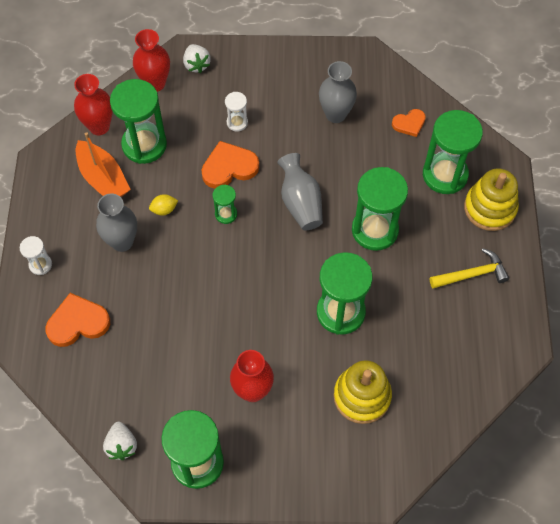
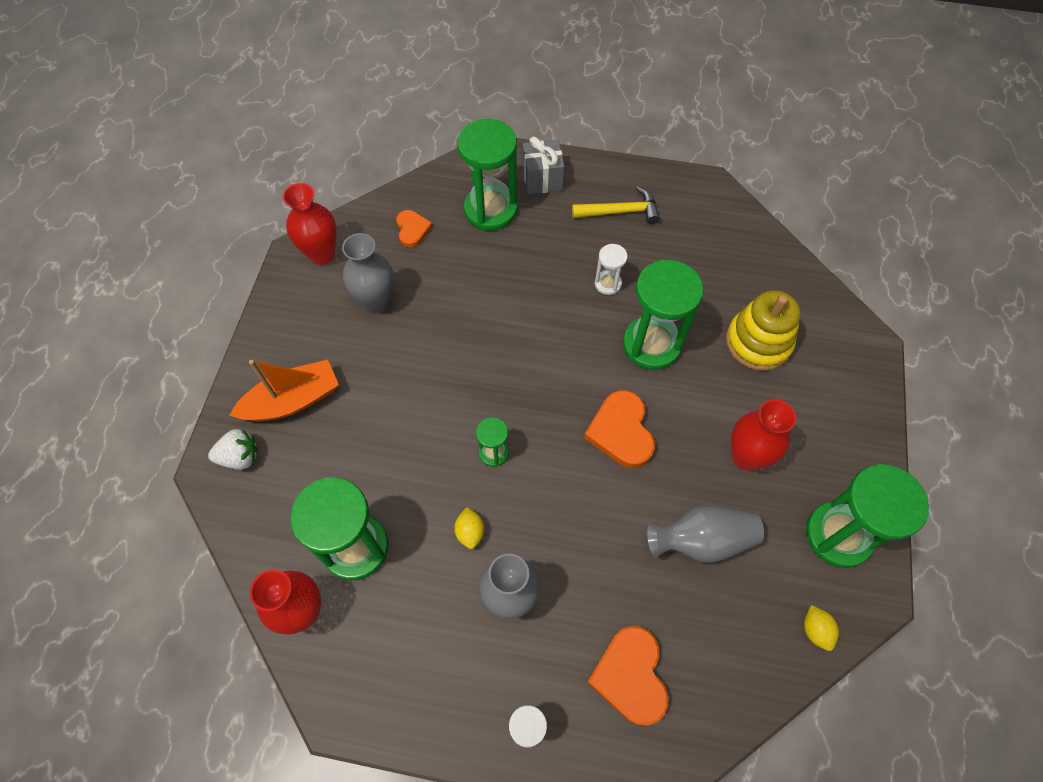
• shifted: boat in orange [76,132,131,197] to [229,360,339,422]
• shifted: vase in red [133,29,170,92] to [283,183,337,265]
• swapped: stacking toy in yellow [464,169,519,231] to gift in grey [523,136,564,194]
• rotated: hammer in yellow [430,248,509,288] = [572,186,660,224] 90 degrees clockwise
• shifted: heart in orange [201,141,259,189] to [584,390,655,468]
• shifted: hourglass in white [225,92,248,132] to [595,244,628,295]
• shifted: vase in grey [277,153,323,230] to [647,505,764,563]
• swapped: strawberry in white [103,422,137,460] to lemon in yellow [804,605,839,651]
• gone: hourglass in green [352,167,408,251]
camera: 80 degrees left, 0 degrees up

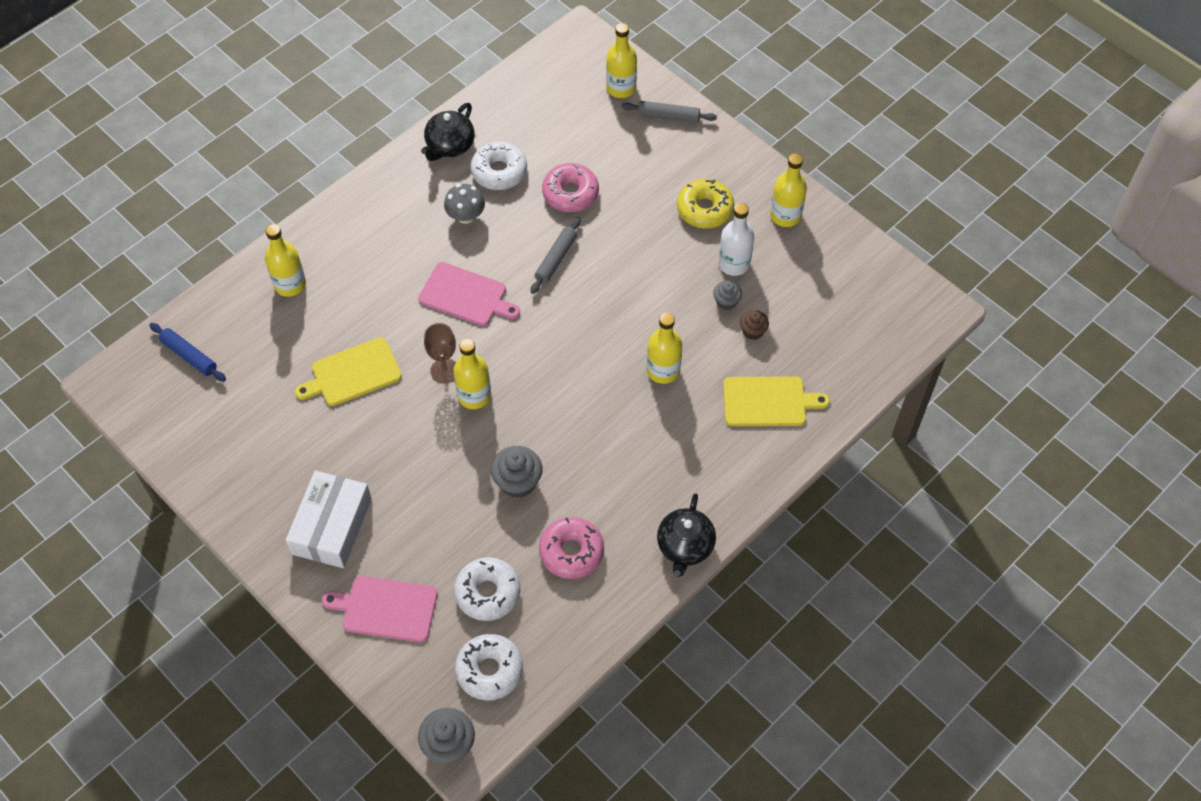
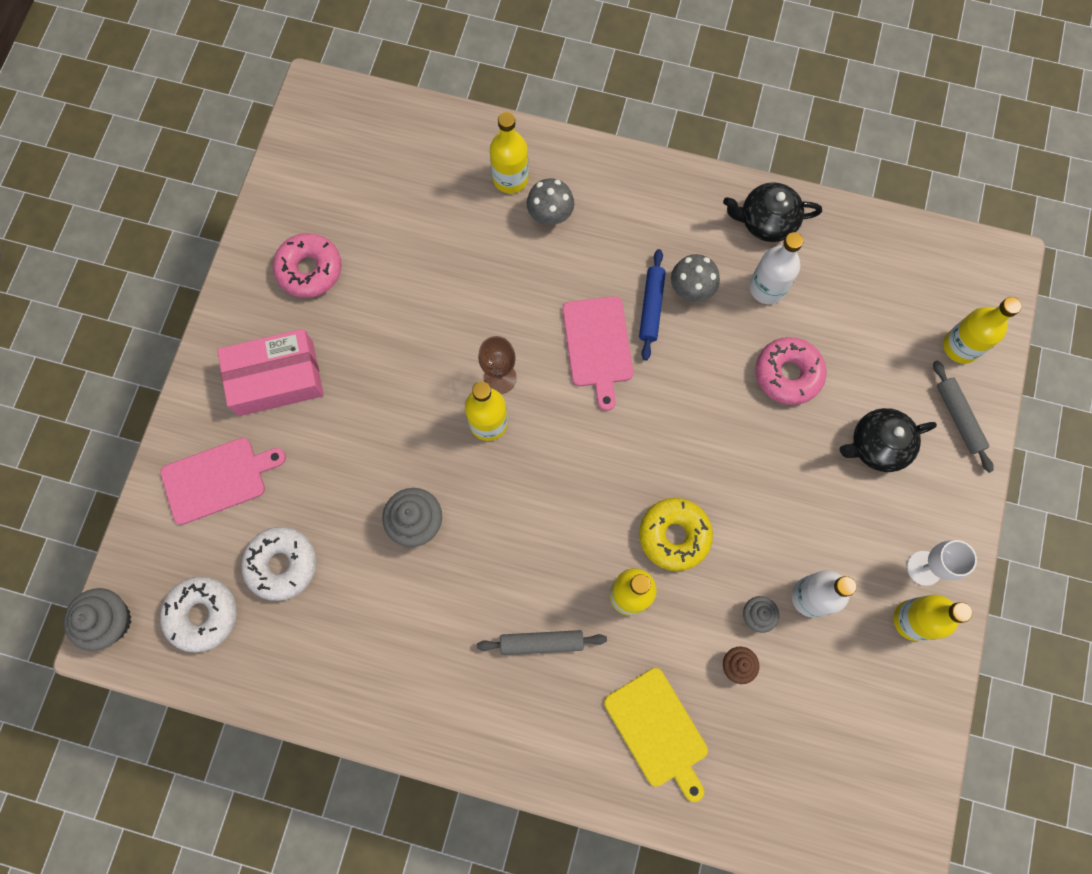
• rotated: cutting board in pink [321,576,438,642] = [160,438,286,525] 90 degrees clockwise
• repainted: box in white [286,471,372,568] to box in pink [217,329,324,416]
• shifted: donut in pink [539,517,604,579] to [273,233,342,298]
• shifted: rolling pin in grey [530,217,581,294] to [477,630,607,655]
• new: mushroom in grey [527,178,574,225]
• shifted: rolling pin in blue [149,323,226,382] to [639,249,666,360]
• shifted: donut in yellow [677,179,734,228] to [639,498,713,571]
• swapped: donut in white [471,142,527,190] to bottle in white [749,232,803,304]
• shifted: teapot in black [657,493,716,577] to [839,408,937,472]
• new: goblet in white [907,540,977,586]
• gone: cutting board in yellow [295,337,402,406]
camera: 60 degrees right, 15 degrees up

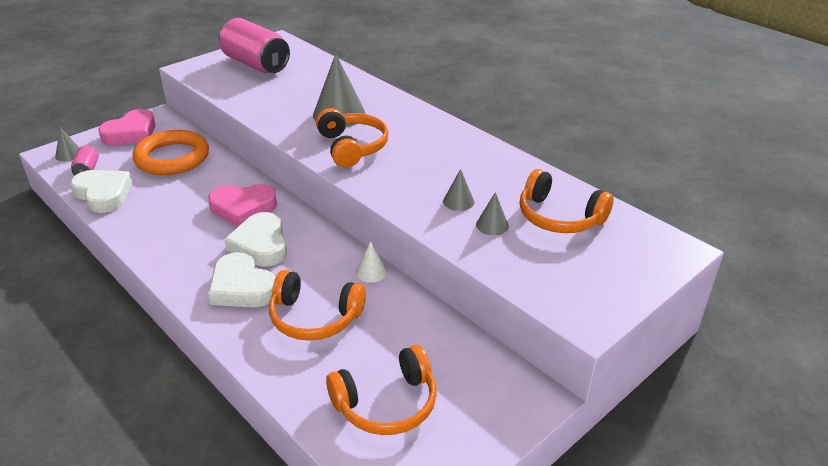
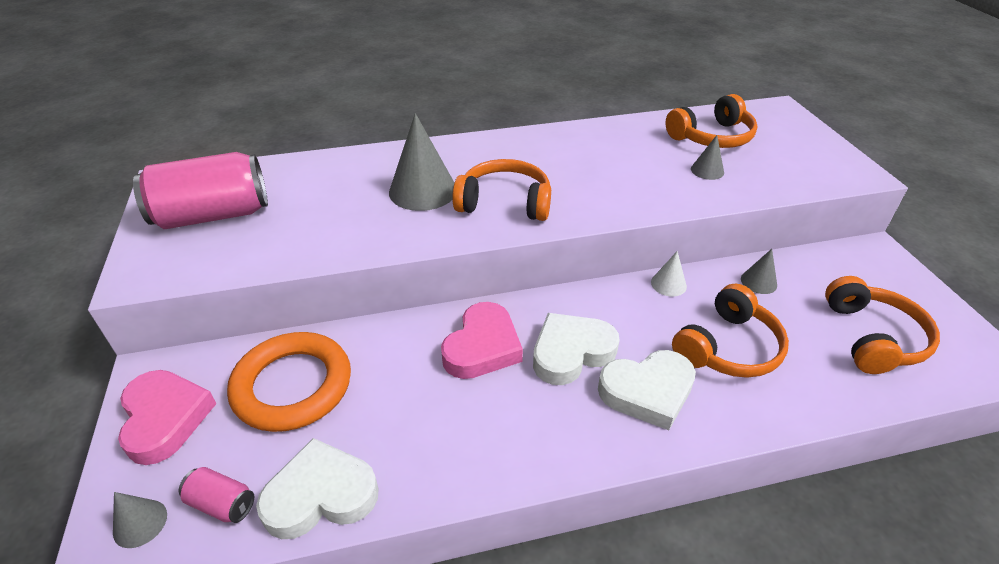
• rotated: heart in white [224,212,287,267] = [533,313,620,385] 135 degrees clockwise
• shifted: cone in grey [443,169,474,211] to [741,249,777,294]
camera: 60 degrees left, 5 degrees up

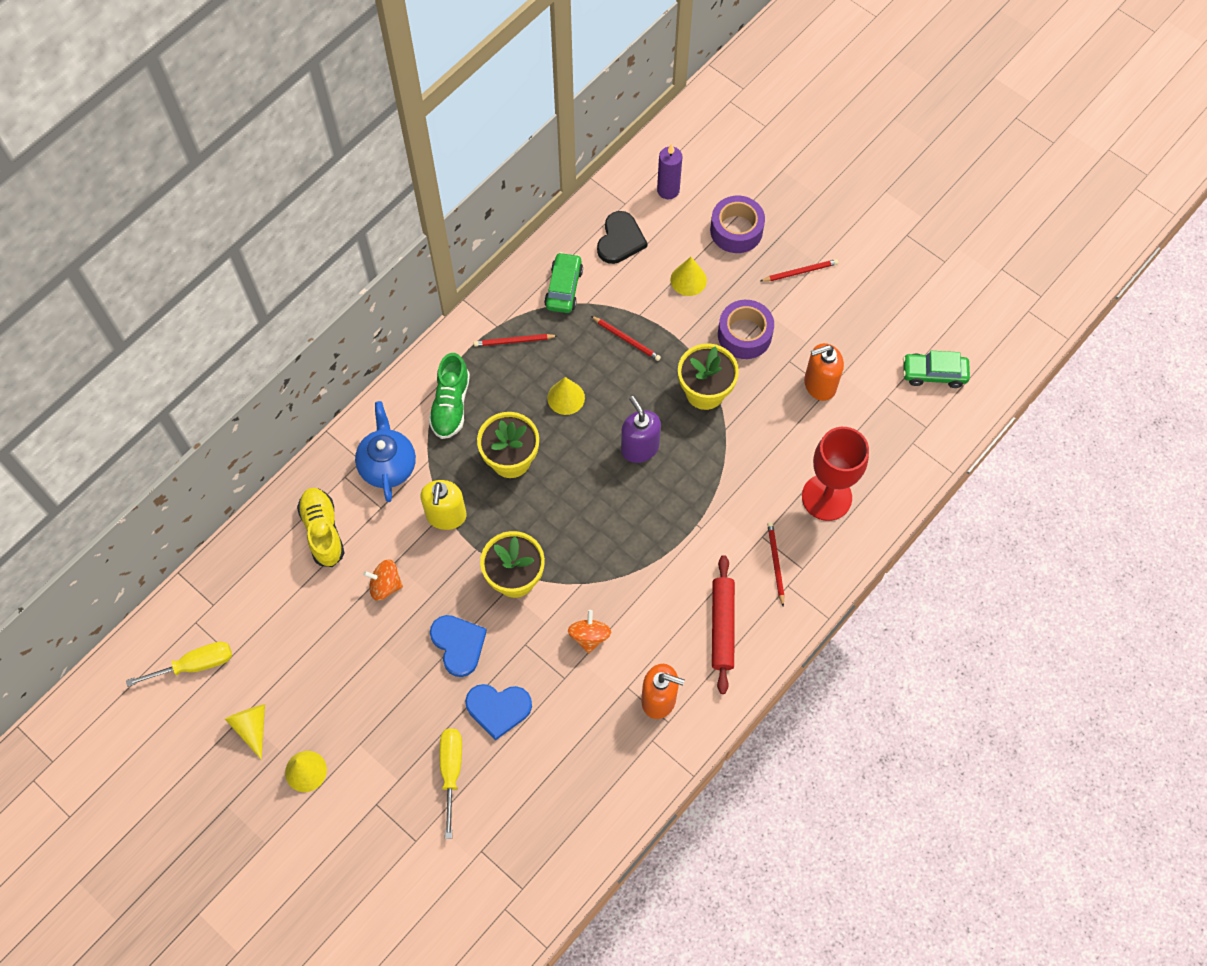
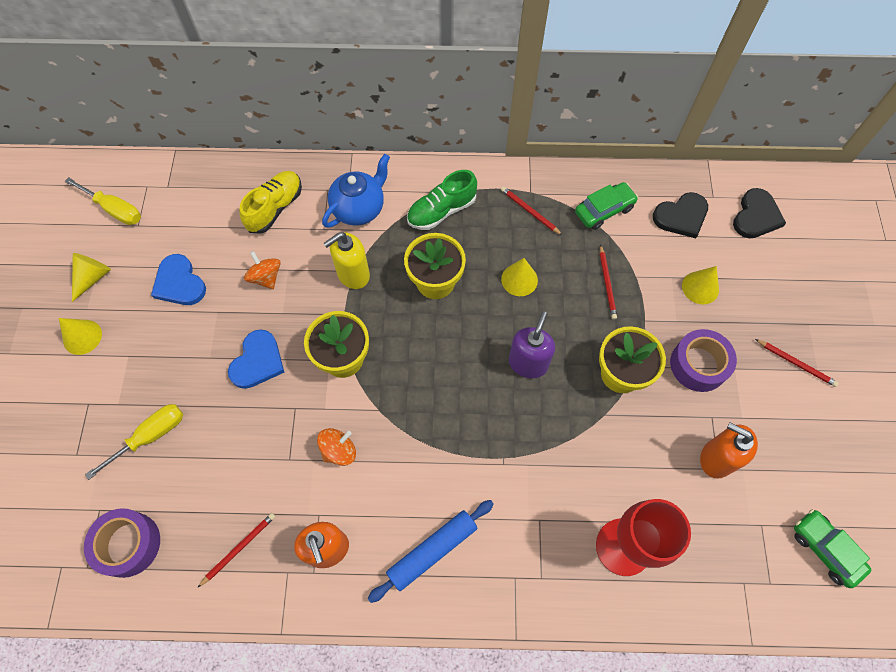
• shifted: tape in purple [710,196,765,253] to [84,508,160,578]
• shifted: heart in blue [465,684,532,741] to [151,254,206,305]
• shifted: pencil in red [767,522,784,607] to [198,513,276,587]
• repainted: rolling pin in red [712,555,735,694] to rolling pin in blue [368,500,494,603]
• swapped: candle in purple [657,144,682,199] to heart in black [733,188,786,238]
camera: 50 degrees right, 0 degrees up

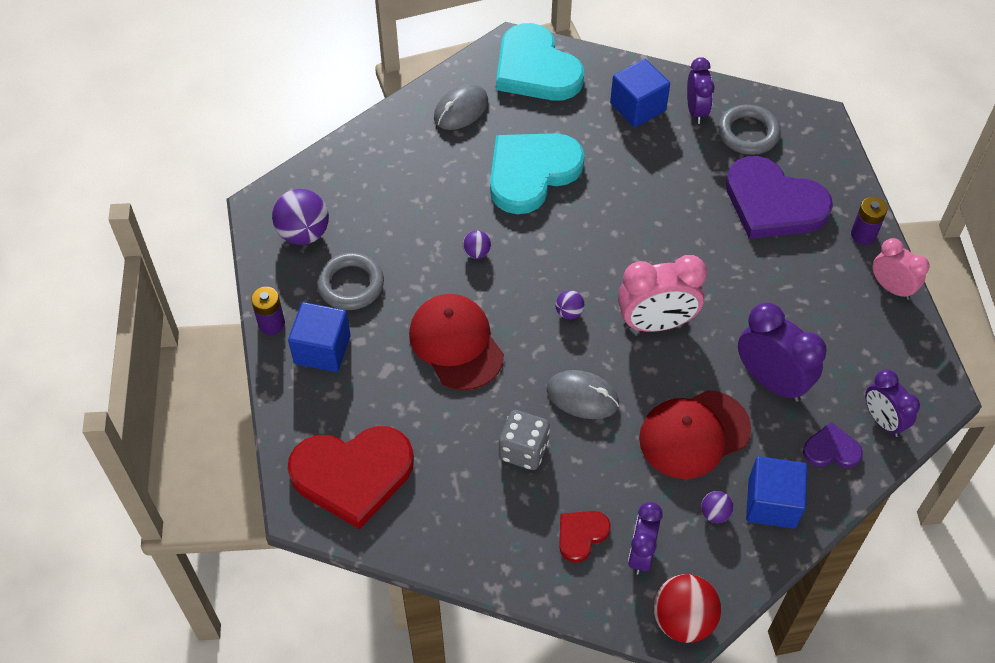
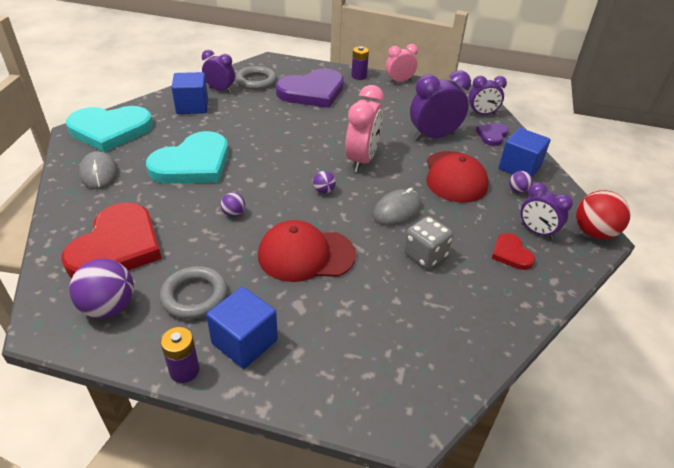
• shifted: heart in red [288,426,414,529] to [61,202,162,278]
• rotated: heart in turquoise [490,133,585,214] = [146,131,229,184] 120 degrees counterclockwise
camera: 65 degrees left, 15 degrees down

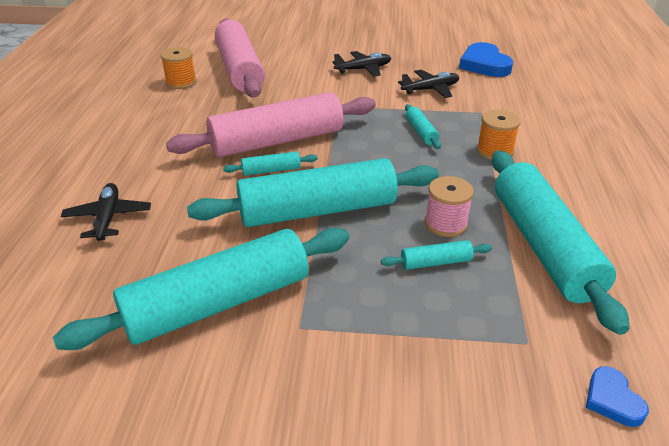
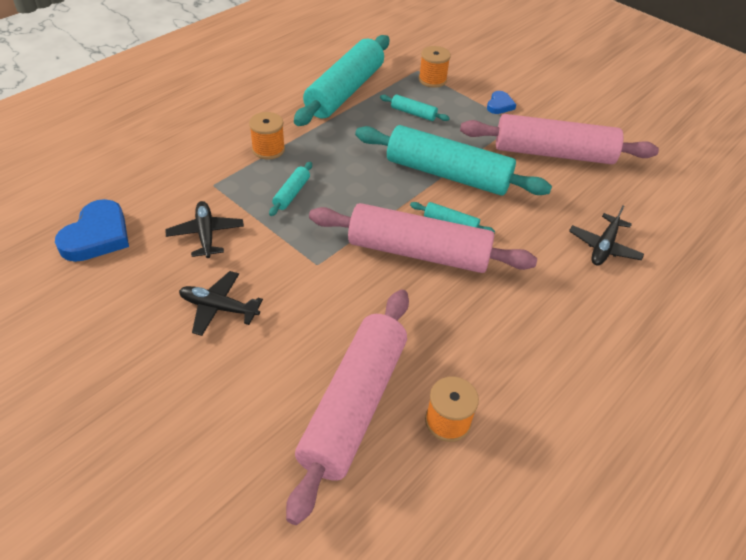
• rotated: plane in black [398,70,459,98] = [165,201,244,258] 60 degrees clockwise
• new: spool in orange [419,46,451,88]
• repainted: rolling pin in turquoise [53,228,349,350] to rolling pin in pink [460,114,659,164]
• shifted: heart in blue [586,366,649,427] to [487,91,516,114]
• gone: spool in pink [425,176,474,237]
camera: 145 degrees left, 10 degrees up

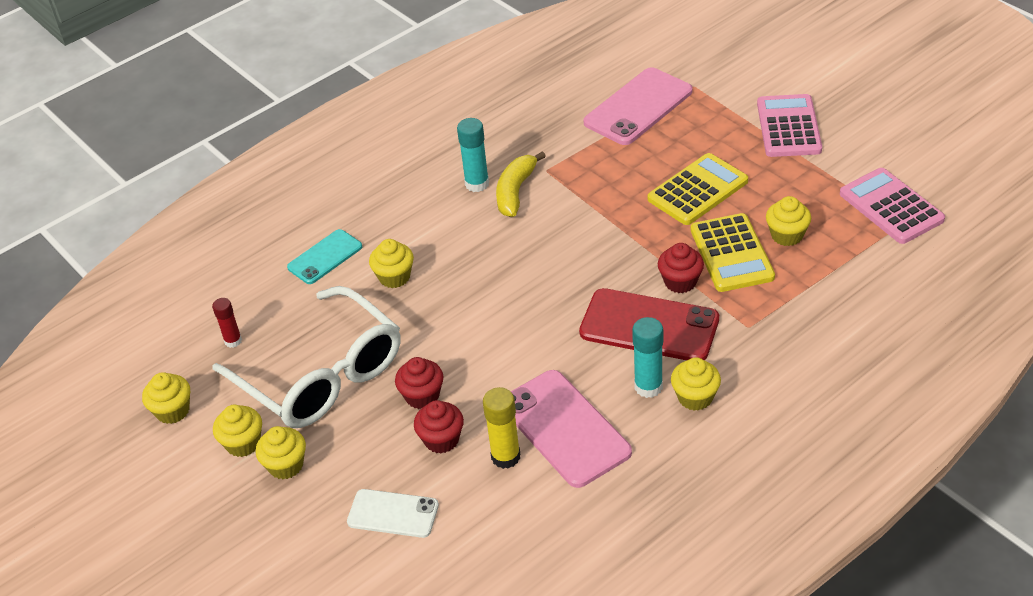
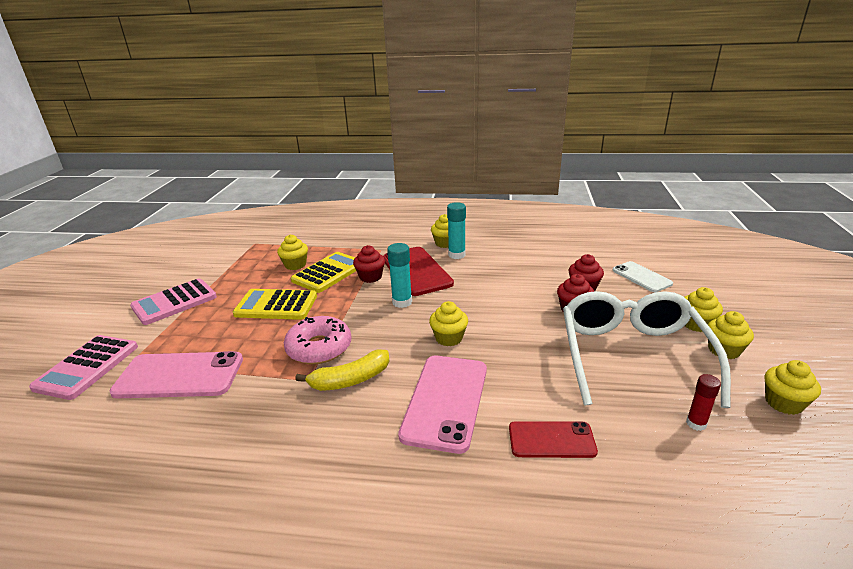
• shifted: calculator in pink [840,168,945,244] to [29,335,138,400]
• new: donut in pink [284,316,351,364]
• shifted: glue stick in turquoise [457,118,489,192] to [387,243,412,308]
• shifted: phone in pink [511,370,632,488] to [398,355,487,454]
• shifted: cupcake in yellow [369,239,414,288] to [429,301,468,346]
• repainted: phone in turquoise [287,229,362,284] to phone in red [509,421,598,458]
• gone: glue stick in yellow [483,387,520,469]
camera: 135 degrees left, 15 degrees down

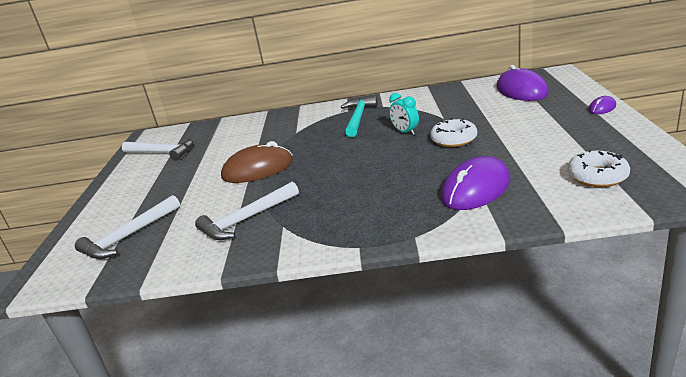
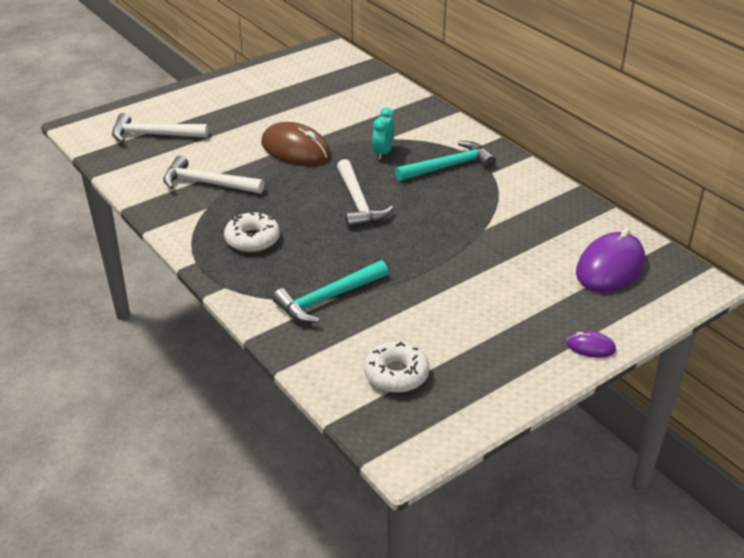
• shifted: donut in white [430,118,477,147] to [224,212,280,253]
• swapped: mouse in purple [441,156,511,210] to hammer in turquoise [272,260,388,323]
• shifted: hammer in white [122,138,193,161] to [337,159,393,228]
• shifted: clock in turquoise [389,93,419,135] to [372,107,395,160]
camera: 50 degrees right, 10 degrees up

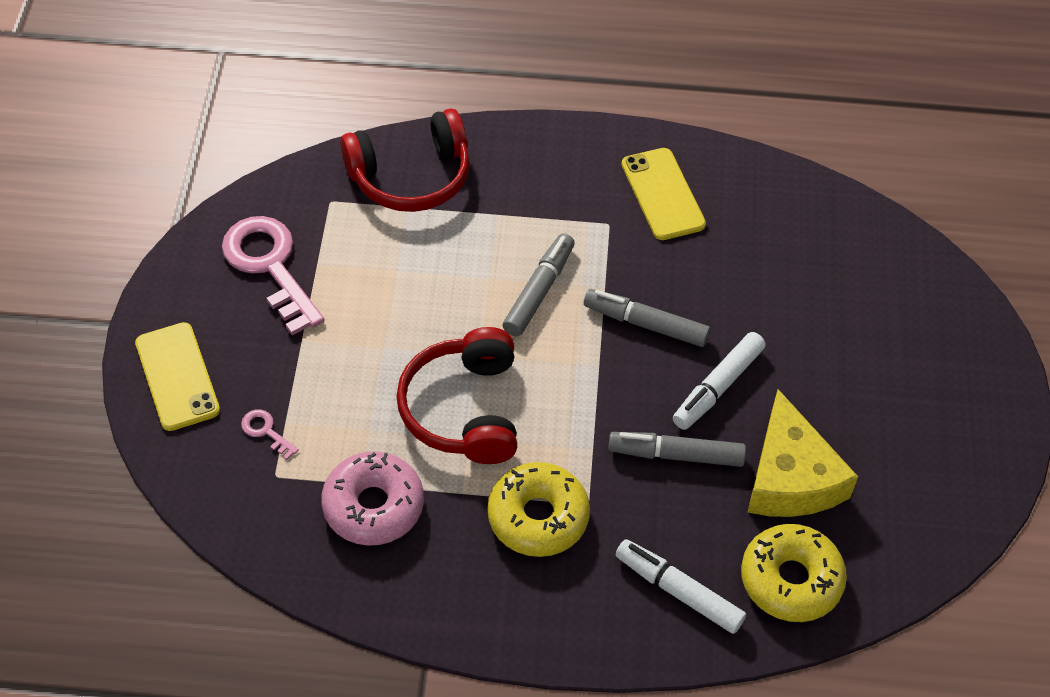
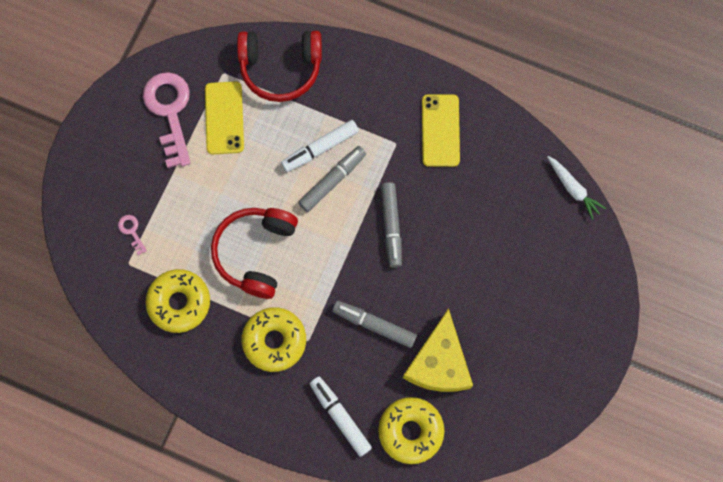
• repainted: donut in pink [321,451,424,546] to donut in yellow [145,269,210,333]
• shifted: phone in yellow [135,322,220,431] to [205,81,244,154]
• shifted: marker in white [673,332,766,430] to [281,120,359,172]
• rotated: marker in grey [584,289,710,347] = [381,182,402,268] 135 degrees counterclockwise
• new: carrot in white [547,156,606,220]
camera: 20 degrees right, 20 degrees up

